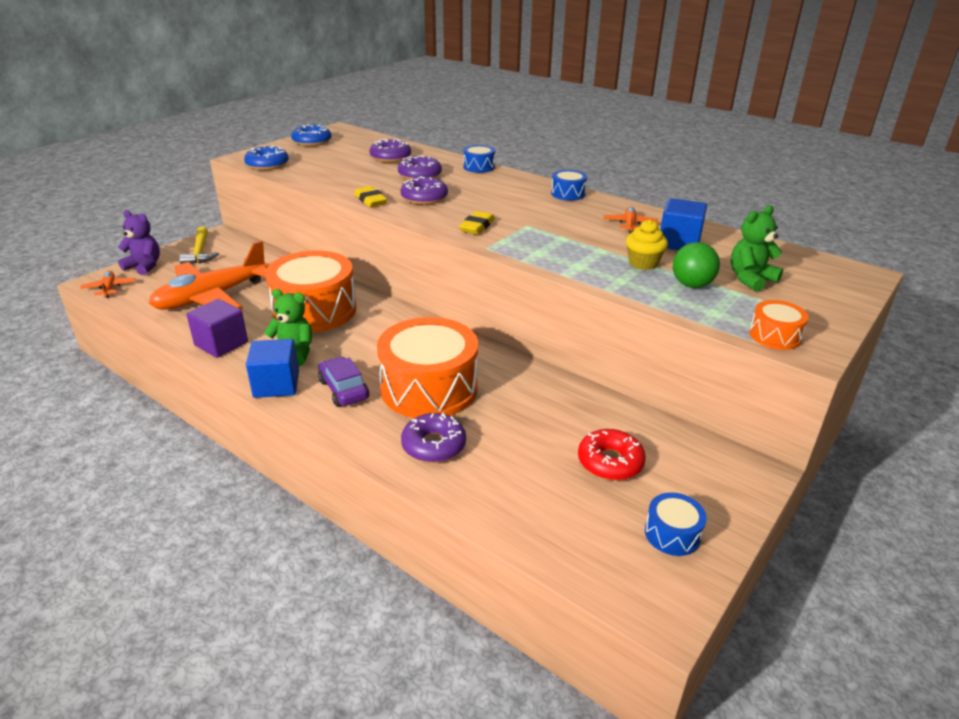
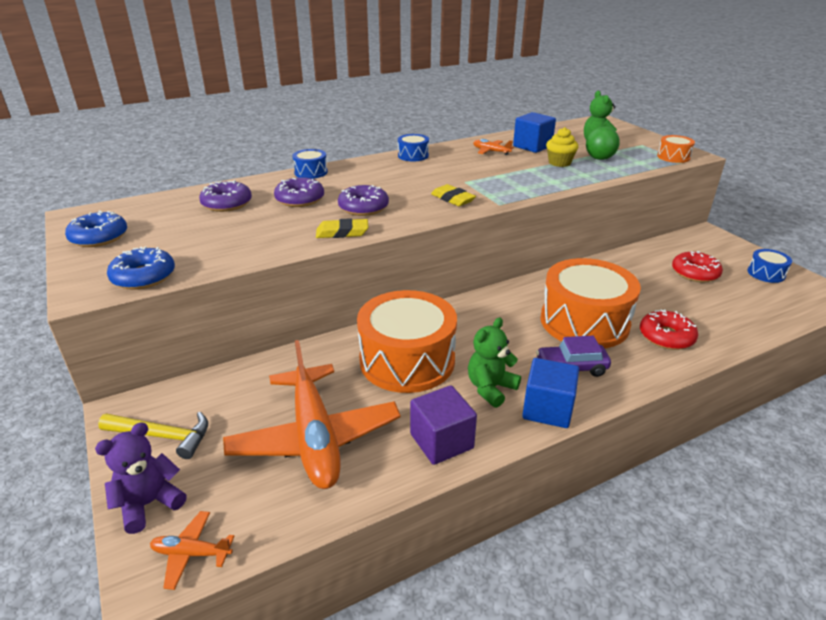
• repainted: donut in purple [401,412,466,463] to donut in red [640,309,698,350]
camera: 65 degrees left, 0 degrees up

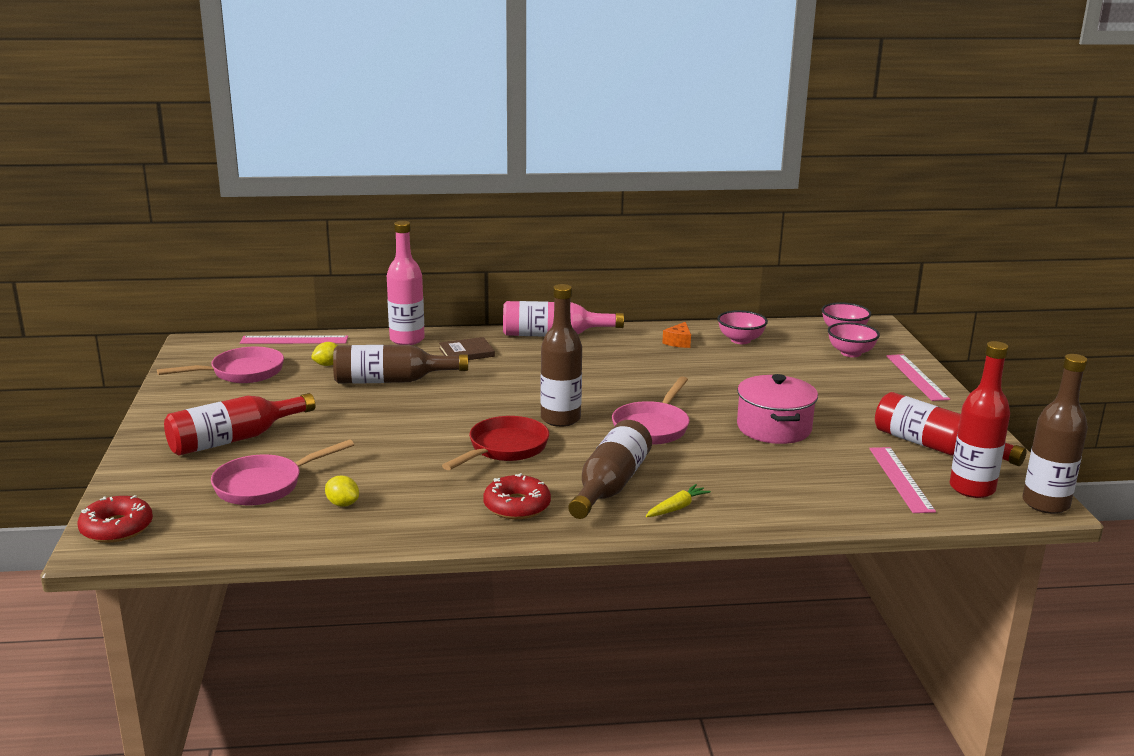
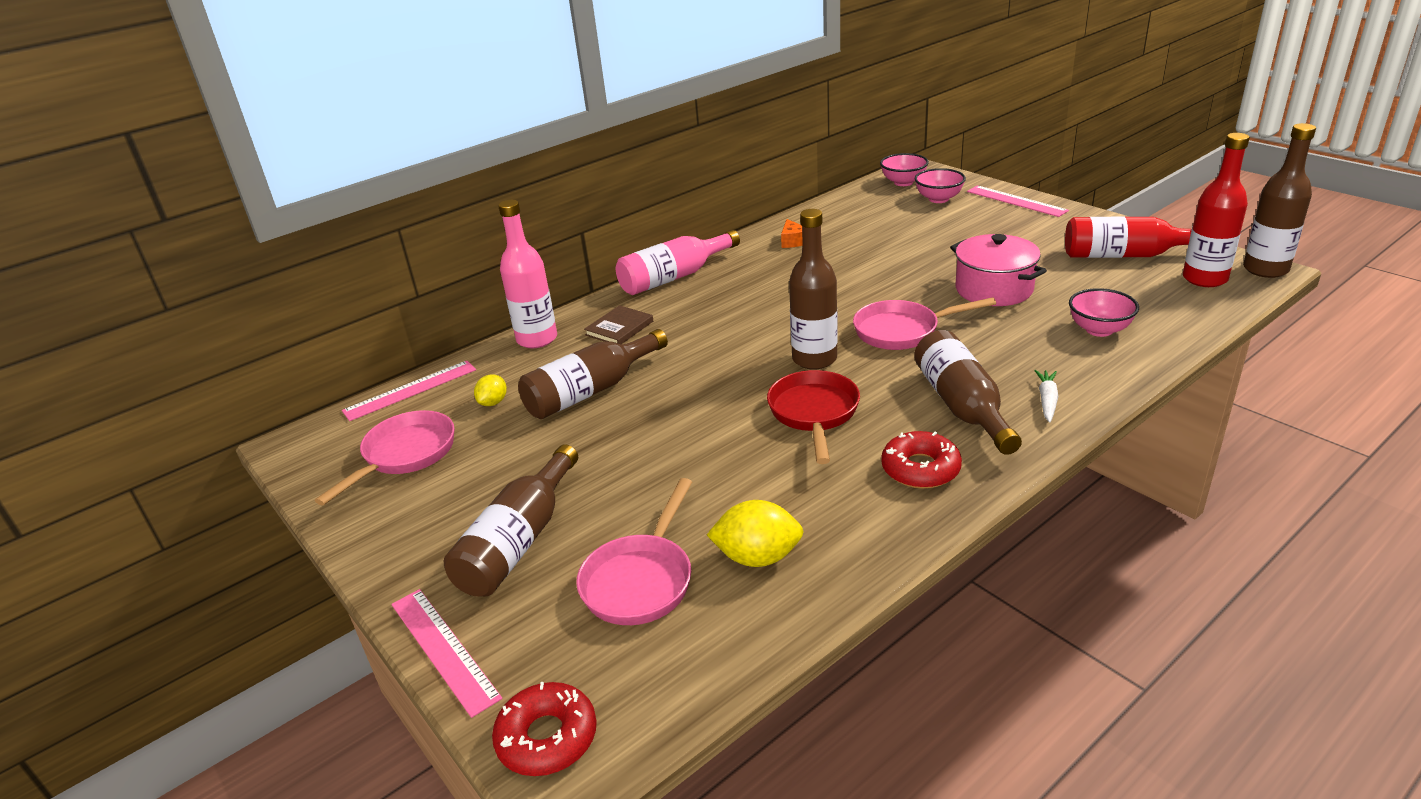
• shifted: ruler in pink [869,447,936,513] to [391,589,502,718]
• repainted: bottle in red [164,393,315,456] to bottle in brown [444,444,578,597]
• scaled: lemon in yellow [325,476,359,507] = [707,500,804,567] x1.69
• rotated: pan in pink [612,376,690,445] = [853,297,996,350] 90 degrees clockwise
• repainted: carrot in yellow [646,484,711,517] to carrot in white [1034,370,1058,423]
• shifted: bowl in pink [717,310,768,344] to [1069,288,1139,337]
camera: 30 degrees left, 10 degrees up

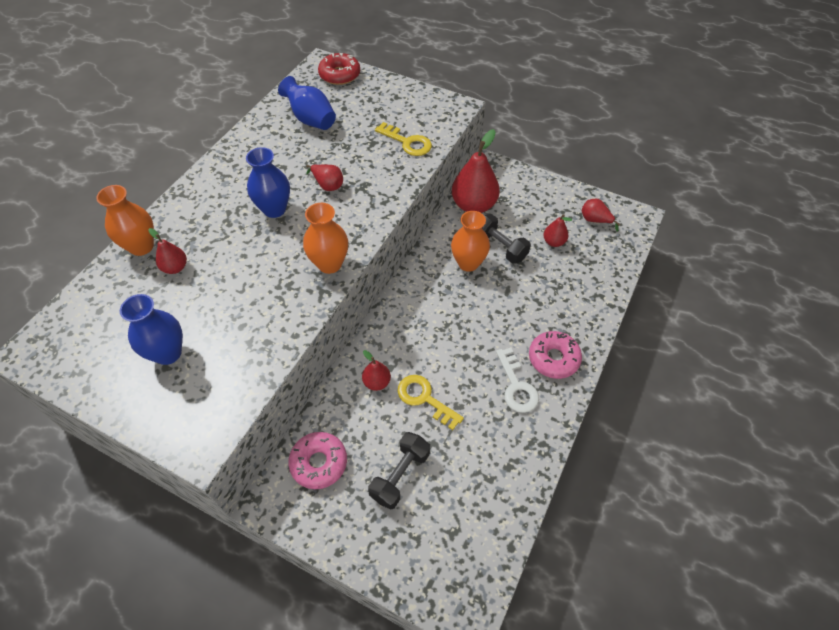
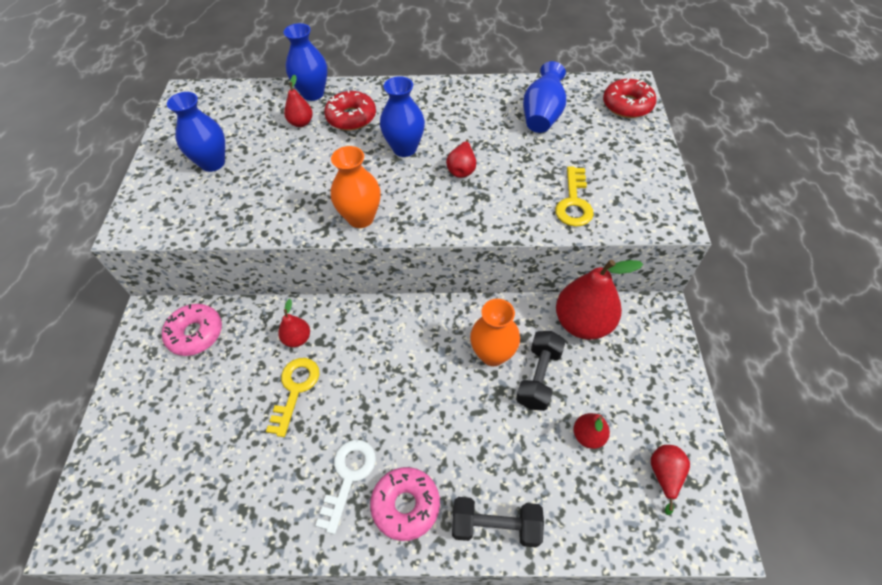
• repainted: vase in orange [96,185,154,256] to vase in blue [283,23,327,101]
• rotated: key in white [496,348,539,413] = [315,440,376,534] 150 degrees clockwise
• new: donut in red [324,89,376,131]
• shifted: dumbbell in black [368,432,430,510] to [452,497,544,548]
camera: 65 degrees right, 0 degrees up

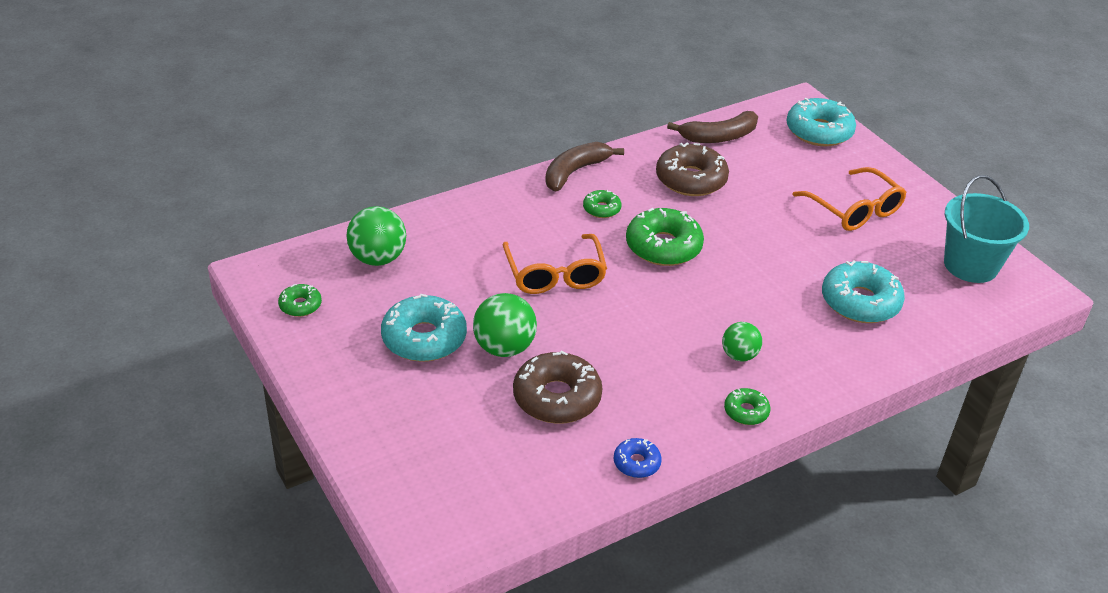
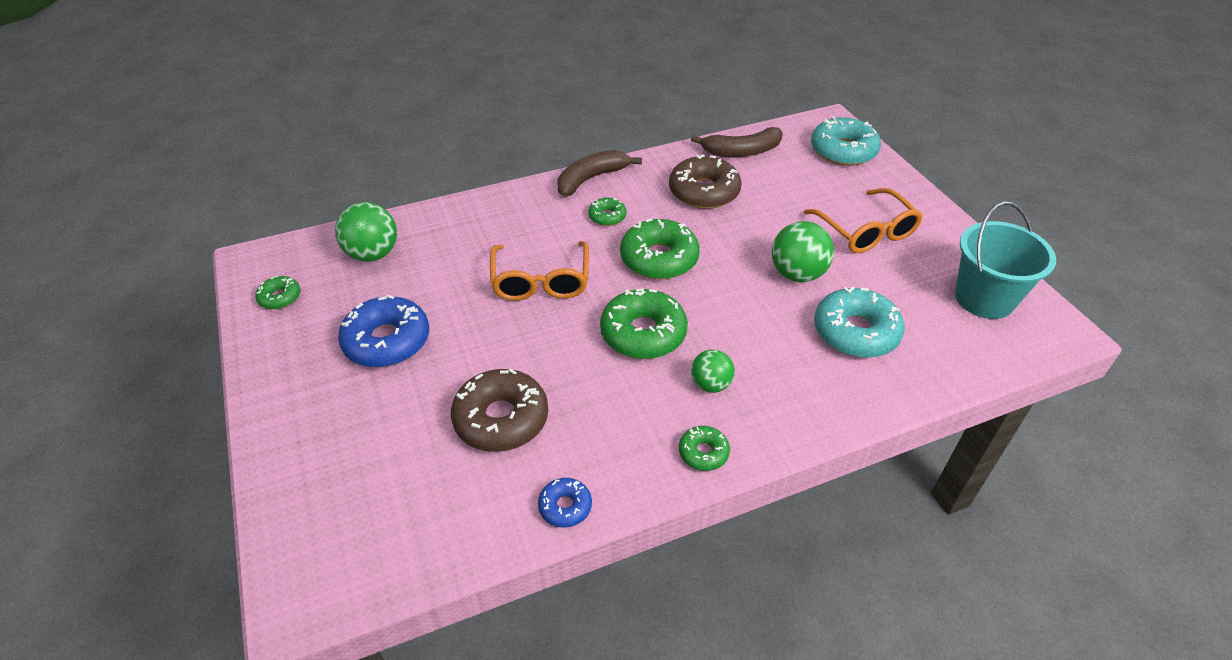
• repainted: donut in turquoise [381,294,467,362] to donut in blue [338,295,429,368]
• new: donut in green [600,289,688,359]
• shifted: ball in green [473,293,537,357] to [772,221,834,282]
camera: 10 degrees right, 5 degrees up

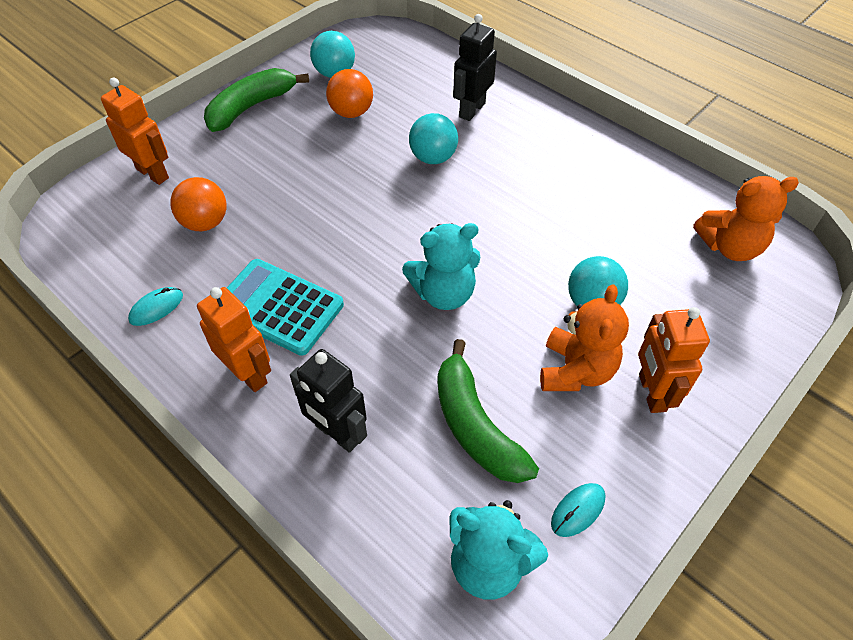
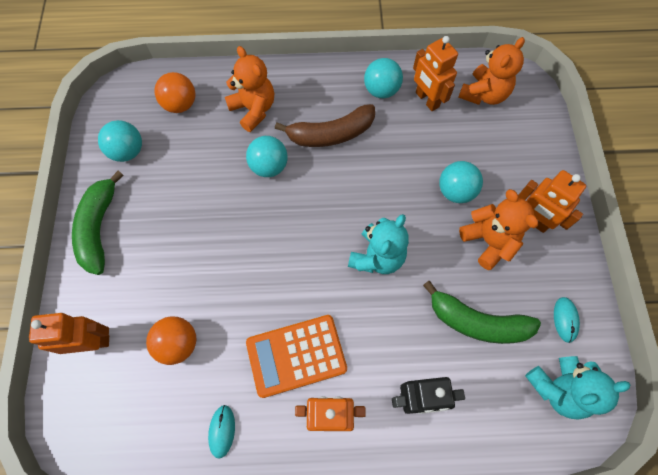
• shifted: ball in orange [326,69,373,118] to [155,72,195,113]
• swapped: robot in black [453,14,497,121] to teddy bear in orange [225,46,274,132]
• repainted: calculator in turquoise [227,259,344,356] to calculator in orange [246,315,347,398]
• new: banana in brown [275,104,375,147]
• new: ball in turquoise [364,58,403,98]
• new: robot in orange [413,36,458,111]
camera: 45 degrees left, 15 degrees up

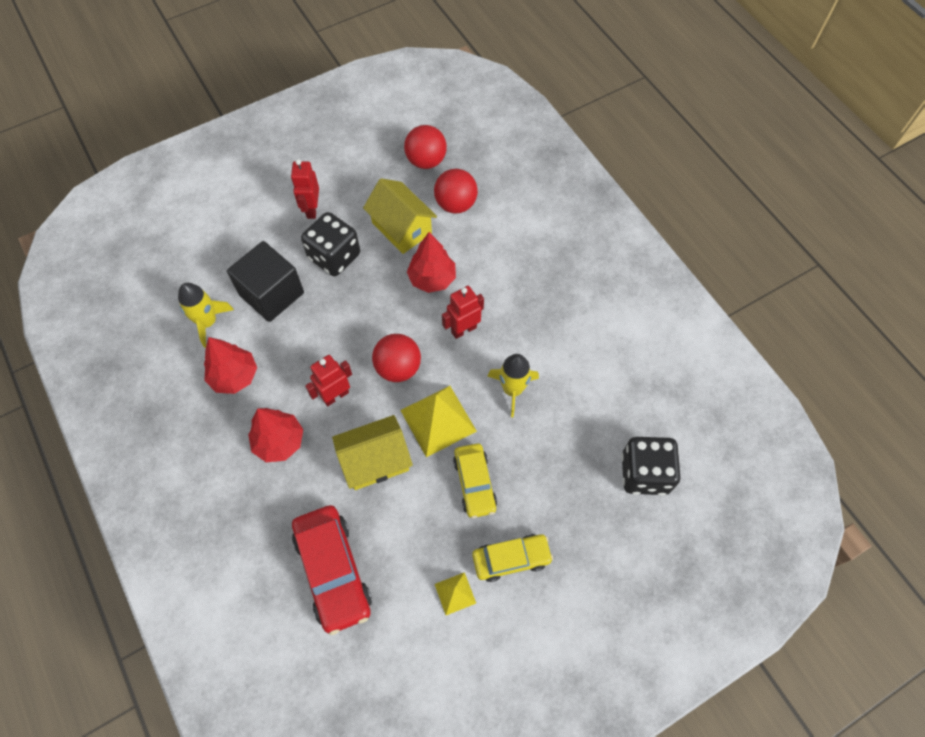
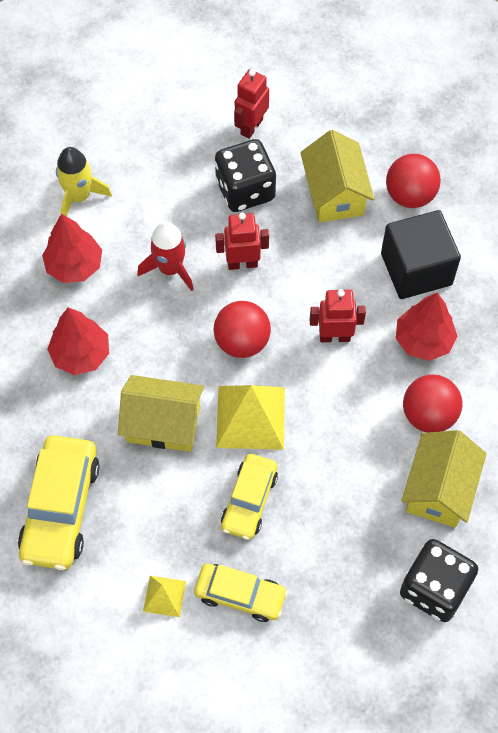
• repainted: car in red [292,505,372,635] to car in yellow [18,435,100,570]
• new: rocket in red [137,222,194,291]
• shifted: robot in red [305,355,352,406] to [215,212,269,270]
• shifted: cube in black [227,241,304,322] to [381,210,461,299]
• shifted: tree in red [407,232,456,293] to [396,292,457,361]
• new: house in yellow [401,430,487,528]
• shifted: ball in red [404,125,447,169] to [403,374,462,433]
• gone: rocket in yellow [487,354,539,417]
camera: 30 degrees right, 0 degrees up

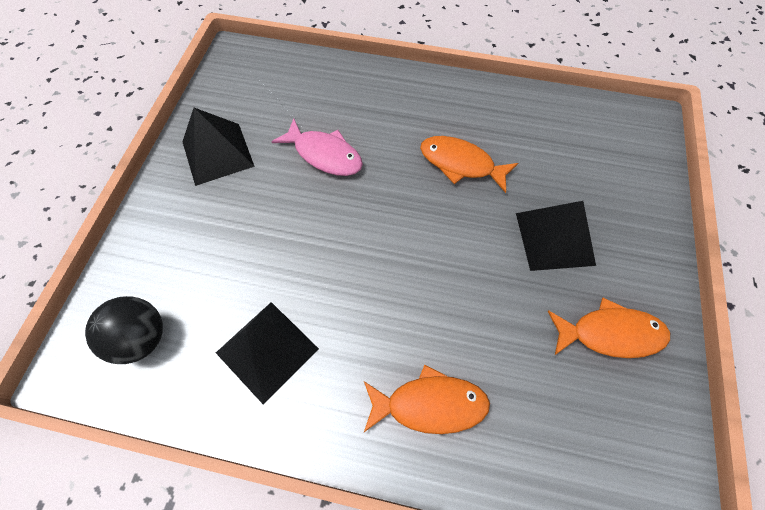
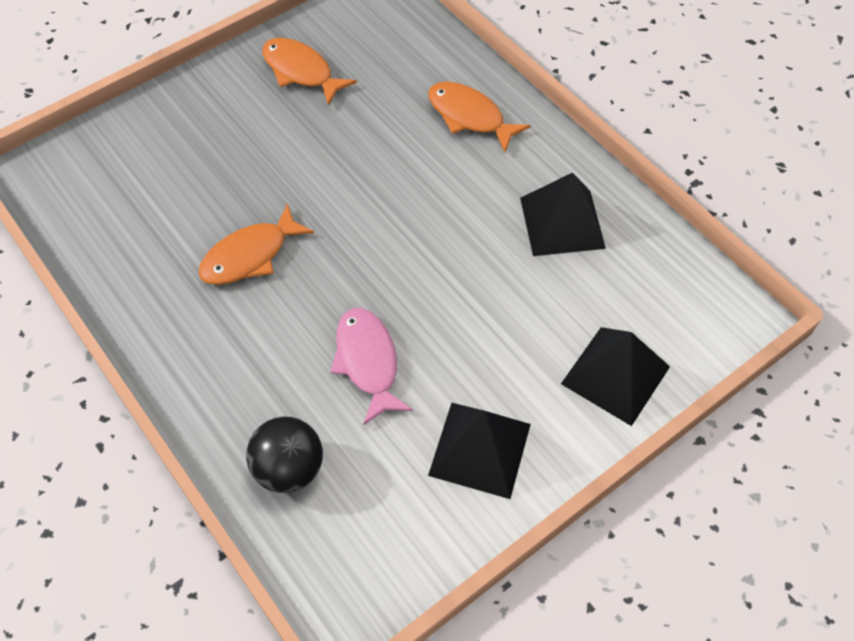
• rotated: fish in orange [420,136,518,193] = [198,203,314,285] 75 degrees clockwise
• shifted: ball in black [85,296,163,364] to [246,416,323,493]
• shifted: pyramid in black [516,201,596,271] to [561,327,670,426]
camera: 140 degrees left, 5 degrees down

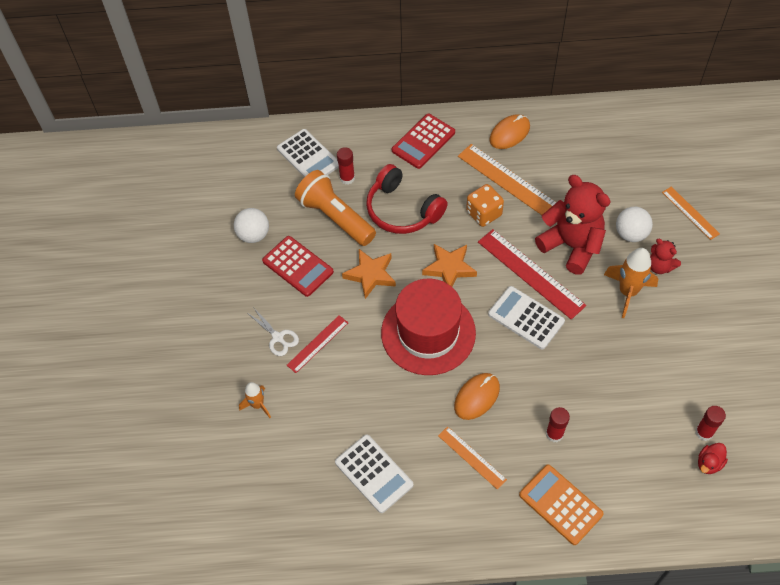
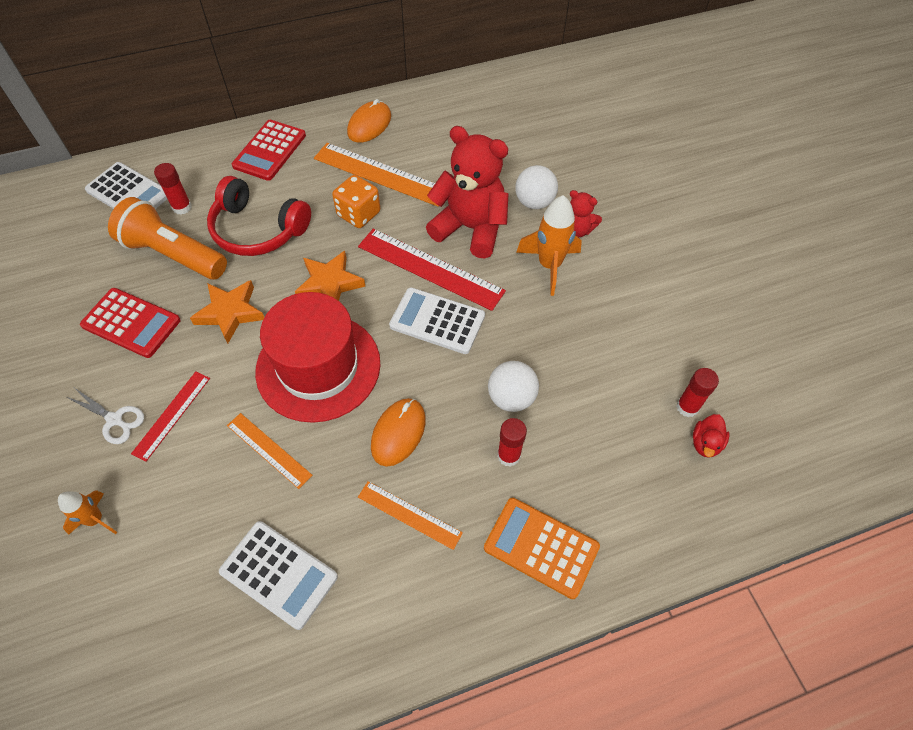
• shifted: ruler in orange [662,187,720,240] to [227,413,313,489]
• shifted: ball in white [234,208,269,243] to [488,361,539,412]
camera: 20 degrees left, 0 degrees up

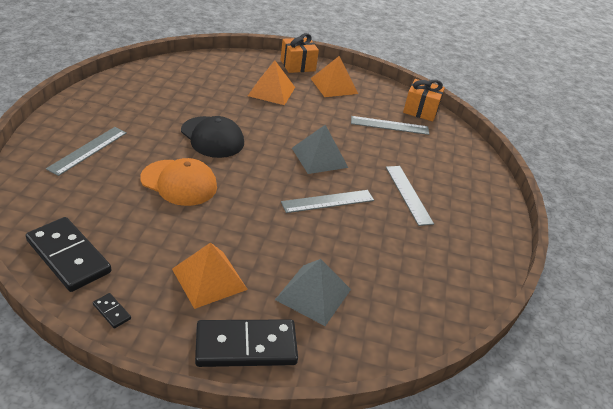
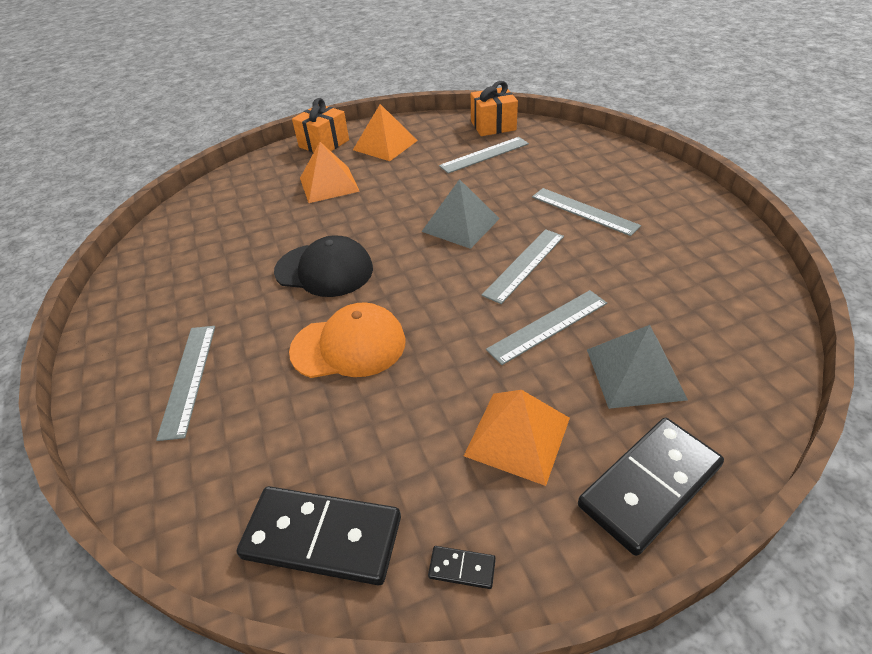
• new: ruler in grey [486,290,607,365]
camera: 25 degrees left, 5 degrees up

